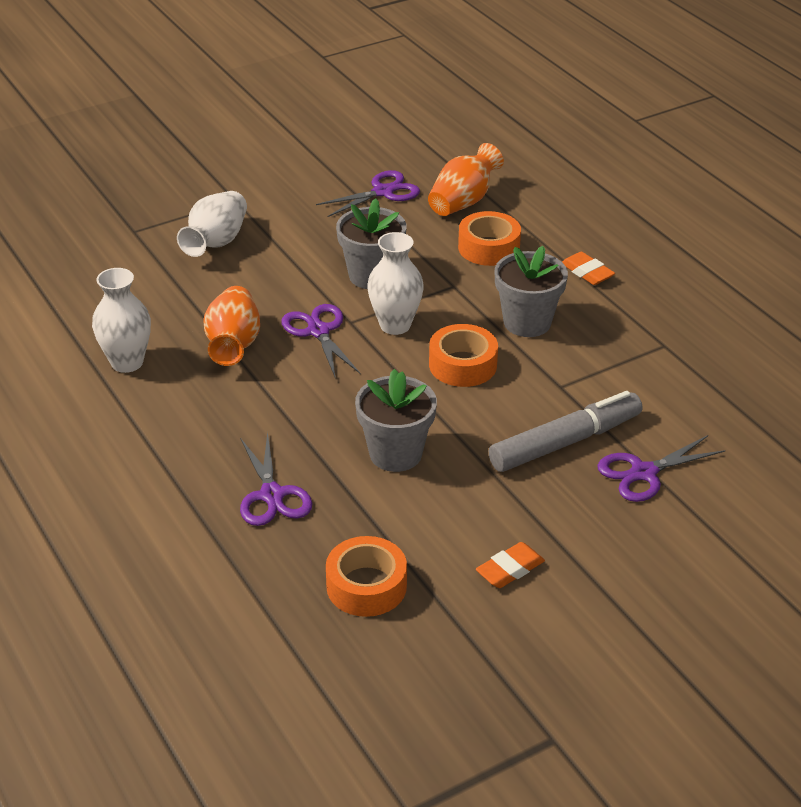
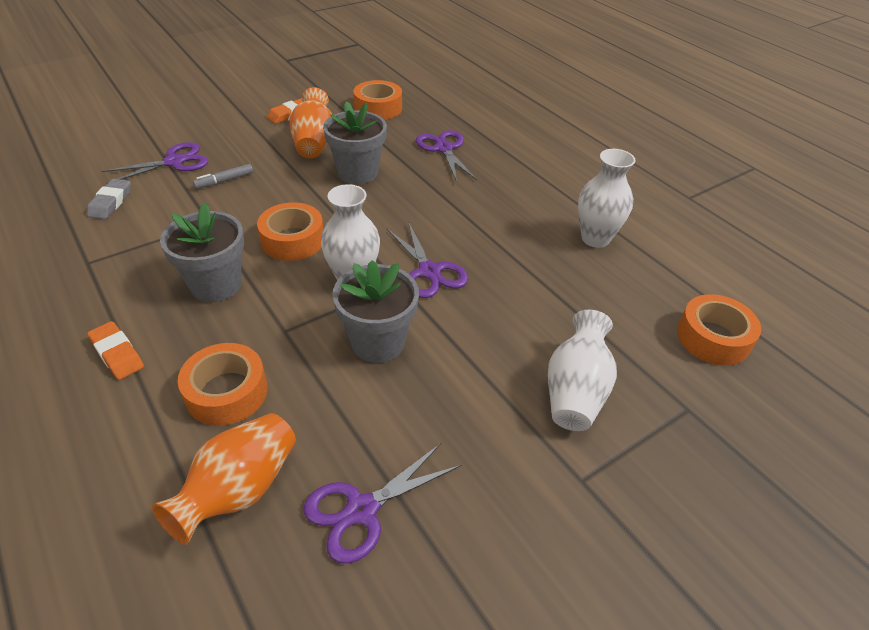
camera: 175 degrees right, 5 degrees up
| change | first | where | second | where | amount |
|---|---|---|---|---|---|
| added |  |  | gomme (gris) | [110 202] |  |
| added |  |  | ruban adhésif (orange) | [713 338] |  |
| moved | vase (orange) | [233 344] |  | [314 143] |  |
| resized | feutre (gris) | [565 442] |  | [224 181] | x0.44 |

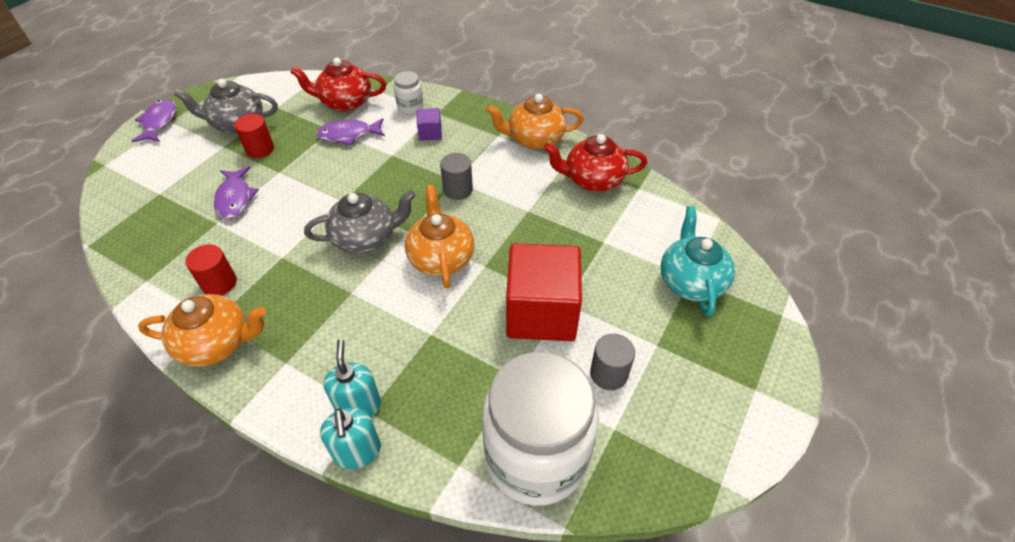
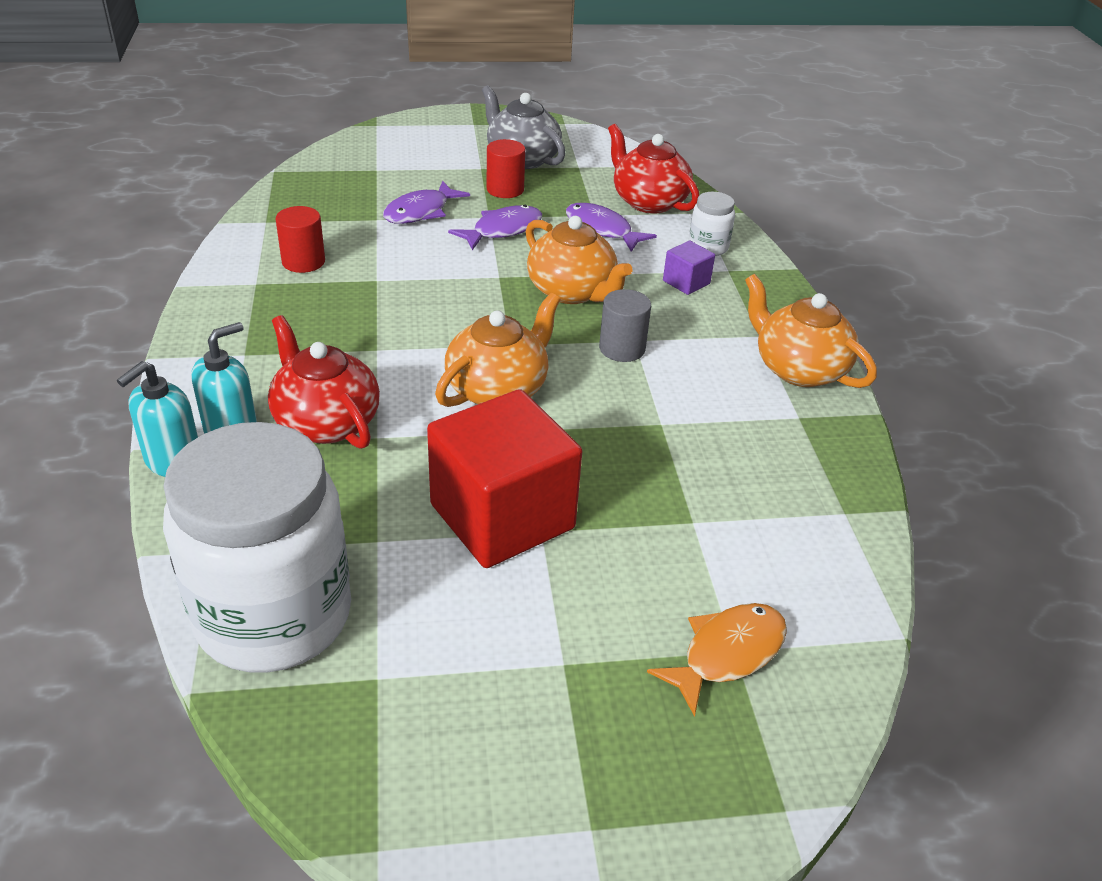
camera: 50 degrees right, 10 degrees down
| change | first | where | second | where | amount |
|---|---|---|---|---|---|
| removed | théière (gris) | [366 238] |  |  |  |
| removed | cylindre (gris) | [609 373] |  |  |  |
| moved | poisson (violet) | [159 122] |  | [503 230] |  |
| moved | théière (orange) | [217 343] |  | [572 292] |  |
| moved | théière (rouge) | [592 180] |  | [325 422] |  |
| replaced | théière (turquoise) | [690 281] | poisson (orange) | [727 654] |  |

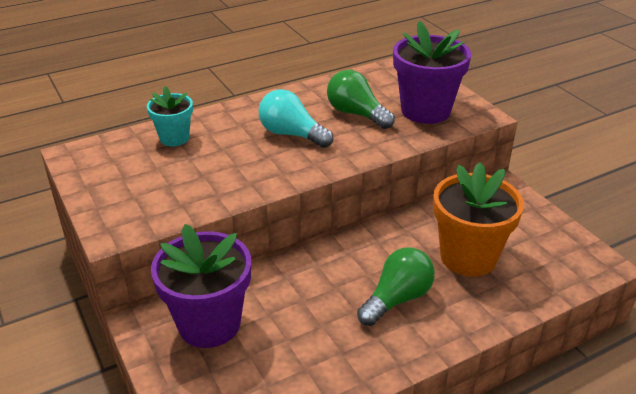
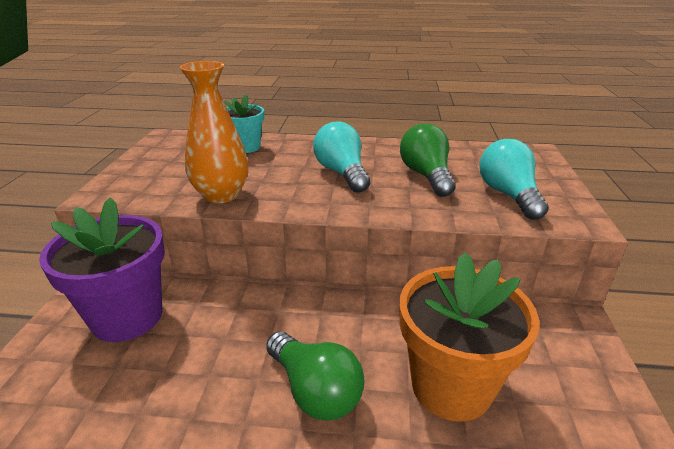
camera: 35 degrees right, 5 degrees down
| change | first | where | second | where | amount |
|---|---|---|---|---|---|
| added |  |  | vase (orange) | [221 195] |  |
| replaced | pot de fleurs (violet) | [425 111] | ampoule (turquoise) | [508 195] |  |
| turned | ampoule (vert) | [397 299] |  | [315 390] | 60 degrees clockwise |

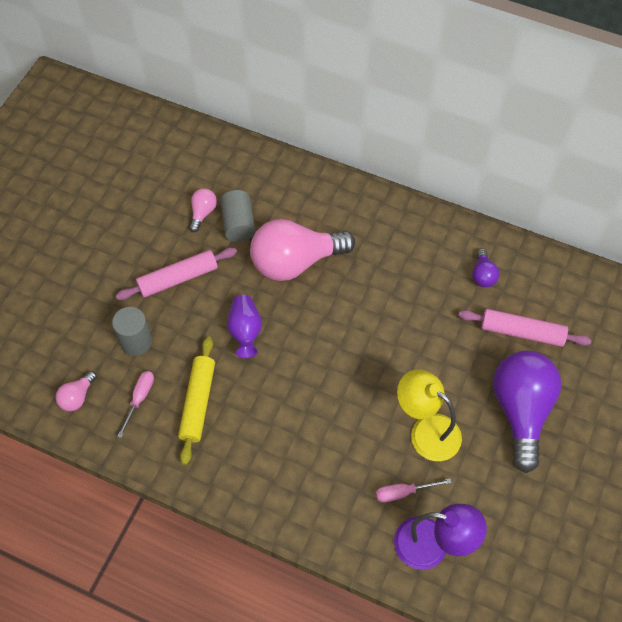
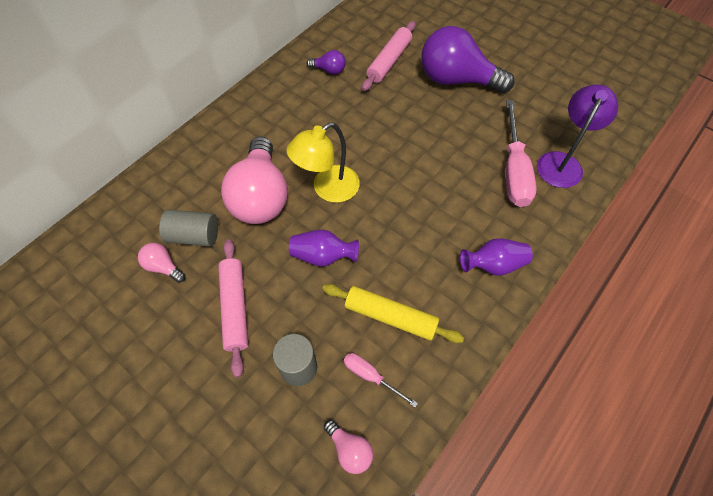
camera: 75 degrees left, 0 degrees up
| change | first | where | second | where | amount |
|---|---|---|---|---|---|
| added |  |  | vase (violet) | [493 265] |  |
| moved | lampe (jaune) | [426 431] |  | [328 189] |  |
| resized | tournevis (rose) | [403 492] |  | [513 170] | x1.95 |

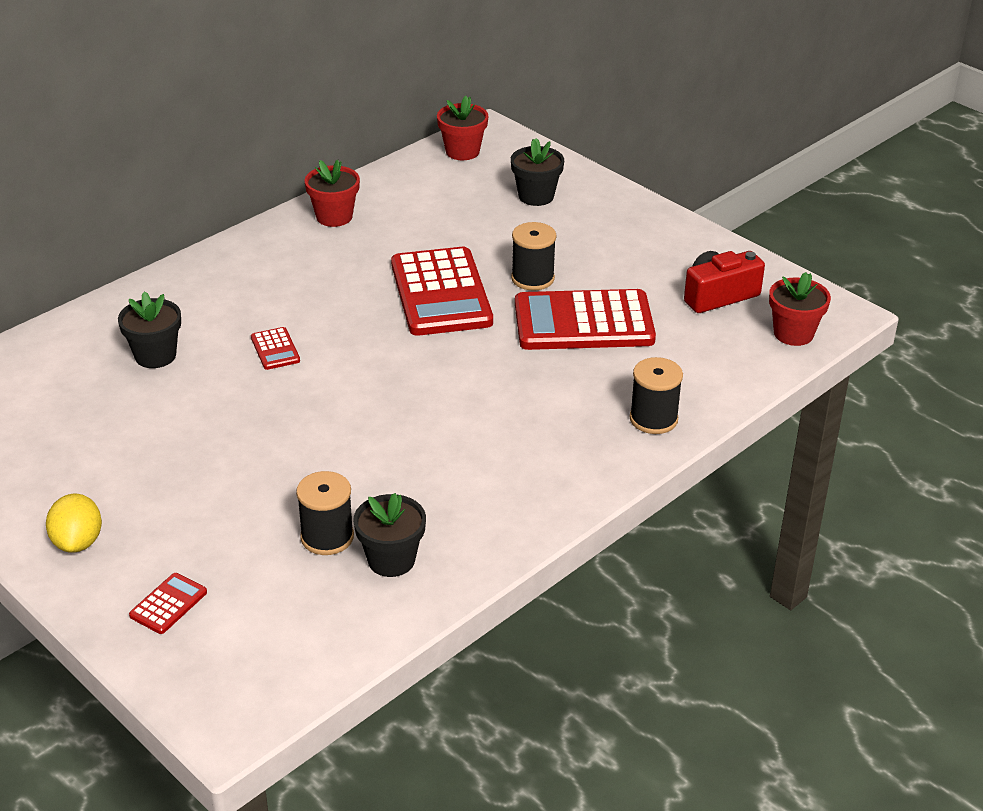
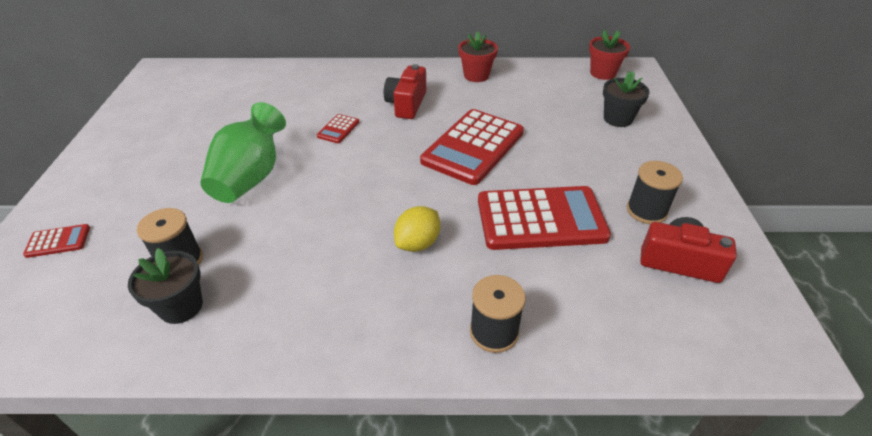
camera: 45 degrees right, 5 degrees up
| change | first | where | second | where | amount |
|---|---|---|---|---|---|
| removed | pot de fleurs (noir) | [155 356] |  |  |  |
| removed | pot de fleurs (rouge) | [793 333] |  |  |  |
| added |  |  | vase (vert) | [251 177] |  |
| added |  |  | appareil photo (rouge) | [406 104] |  |
| moved | citron (jaune) | [78 542] |  | [418 243] |  |
| moved | bobine (noir) | [532 278] |  | [646 211] |  |
| turned | calculatrice (rouge) | [583 322] |  | [541 219] | 135 degrees clockwise |

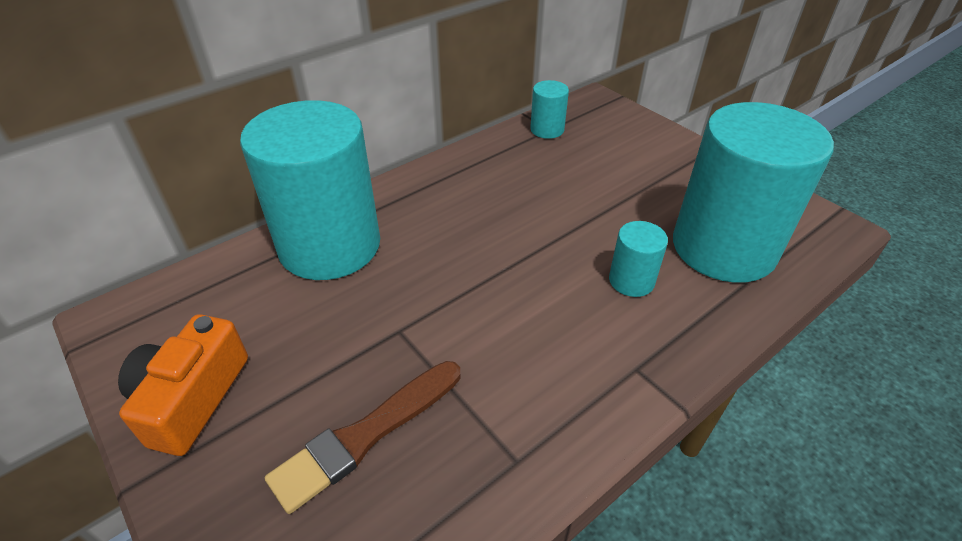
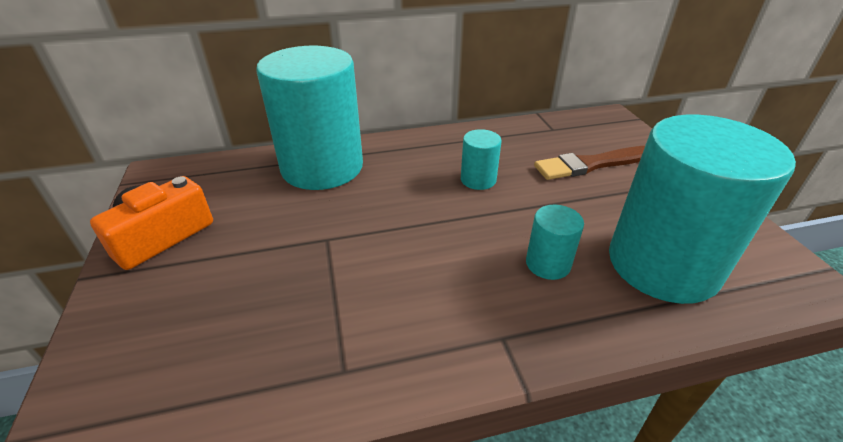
camera: 25 degrees right, 5 degrees down
| change | first | where | second | where | amount |
|---|---|---|---|---|---|
| moved | pinceau (marron) | [366 435] |  | [592 164] |  |
| moved | cylindre (turquoise) | [547 129] |  | [478 179] |  |

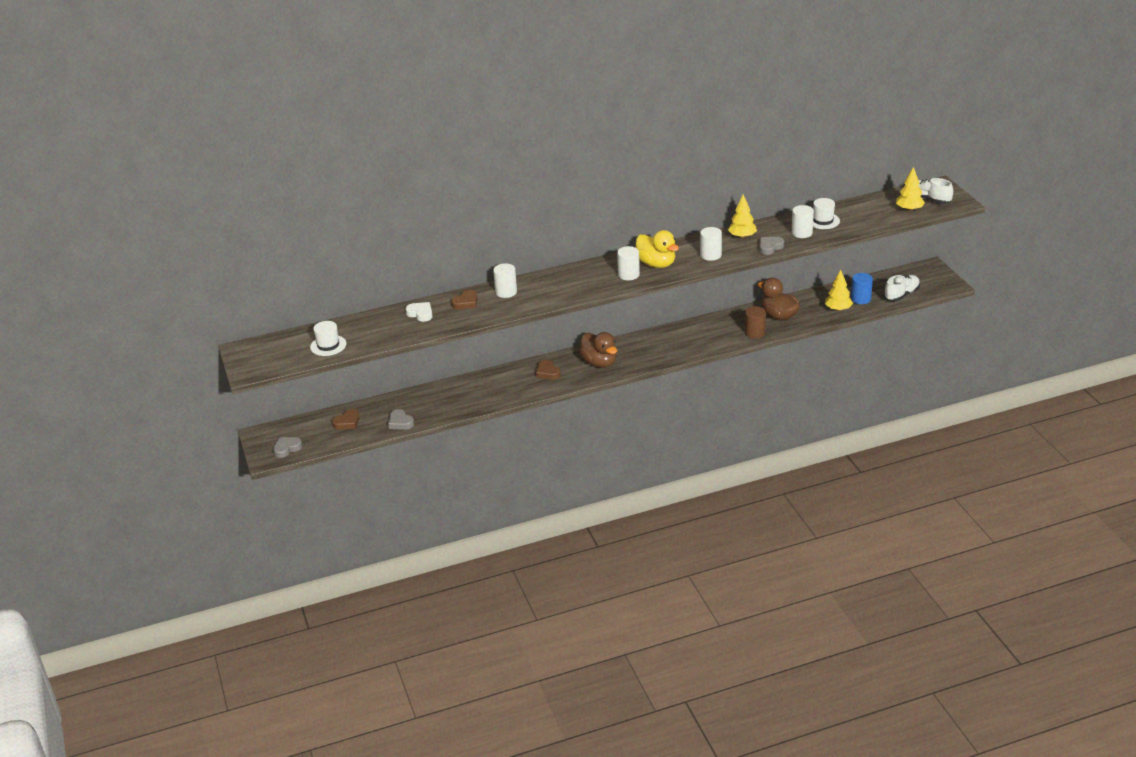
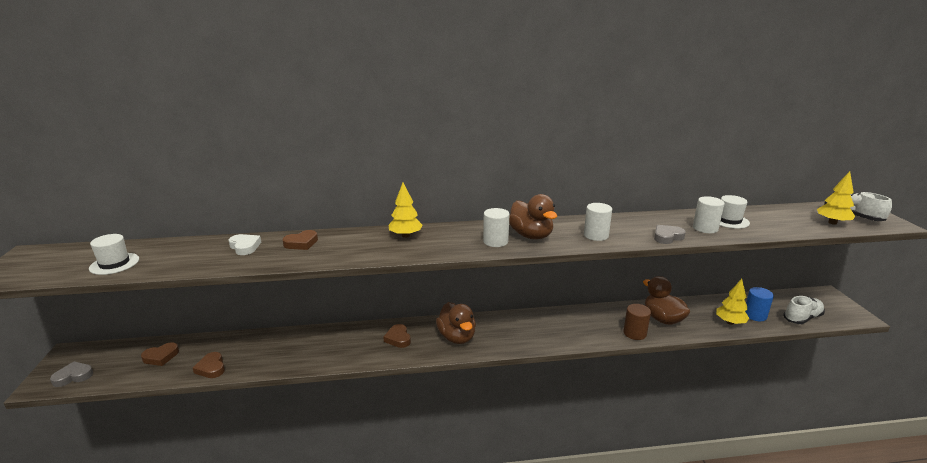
camera: 10 degrees right, 10 degrees down
| change | first | where | second | where | amount |
|---|---|---|---|---|---|
| removed | cylindre (blanc) | [506 292] |  |  |  |
| moved | arbre (jaune) | [742 237] |  | [405 236] |  |
| recoloured | cœur (gris) | [400 422] | cœur (marron) | [211 368] |  |
| recoloured | canard (jaune) | [656 264] | canard (marron) | [531 236] |  |

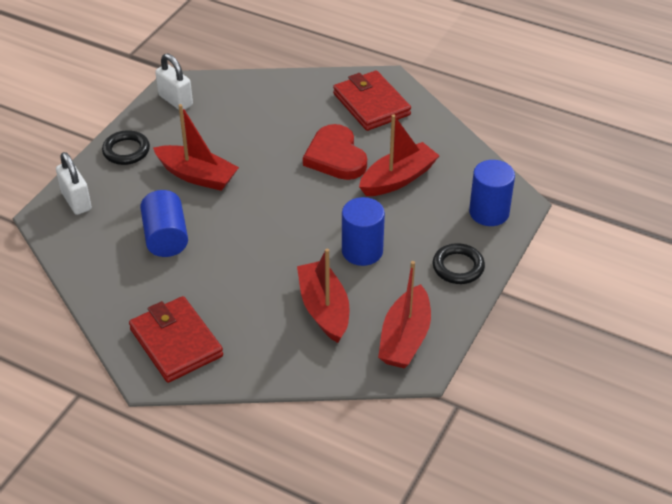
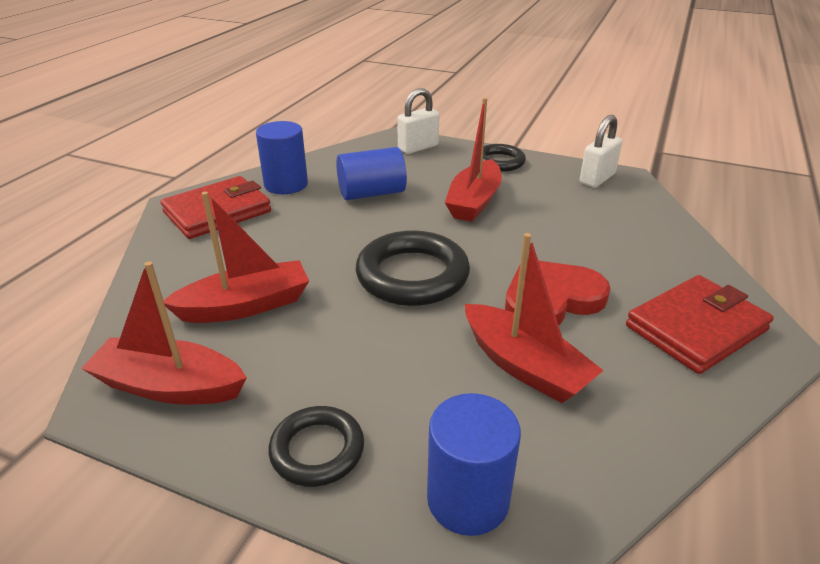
camera: 85 degrees right, 10 degrees down
| change | first | where | second | where | amount |
|---|---|---|---|---|---|
| added |  |  | anneau (noir) | [412 275] |  |
| moved | cylindre (bleu) | [362 251] |  | [286 184] |  |

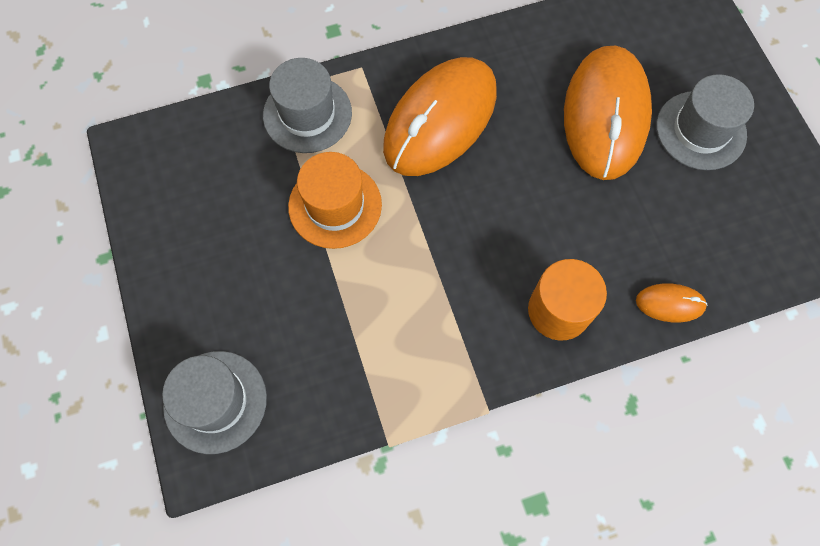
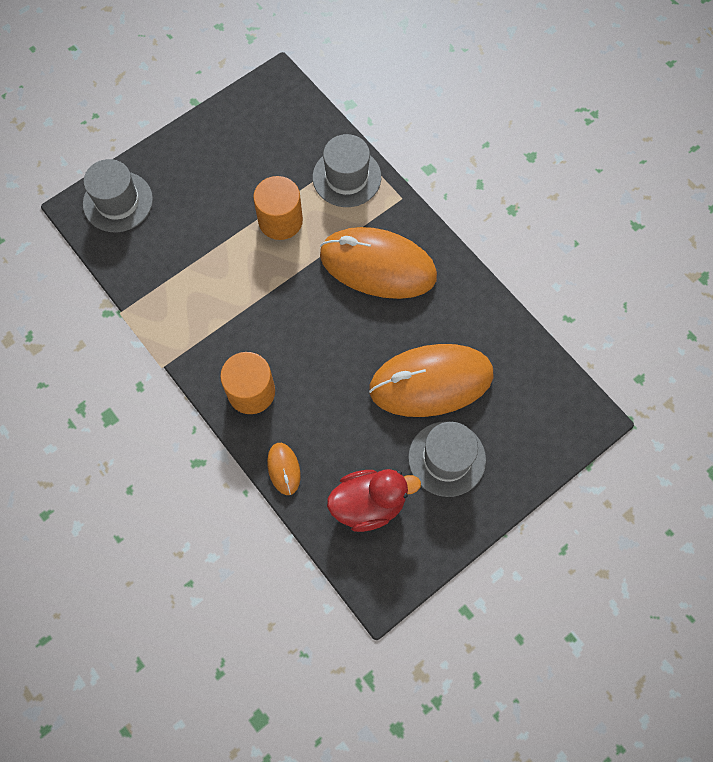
camera: 70 degrees right, 0 degrees up
| change | first | where | second | where | amount |
|---|---|---|---|---|---|
| added |  |  | canard (rouge) | [369 504] |  |
| replaced | chapeau (orange) | [335 205] | cylindre (orange) | [280 220] |  |

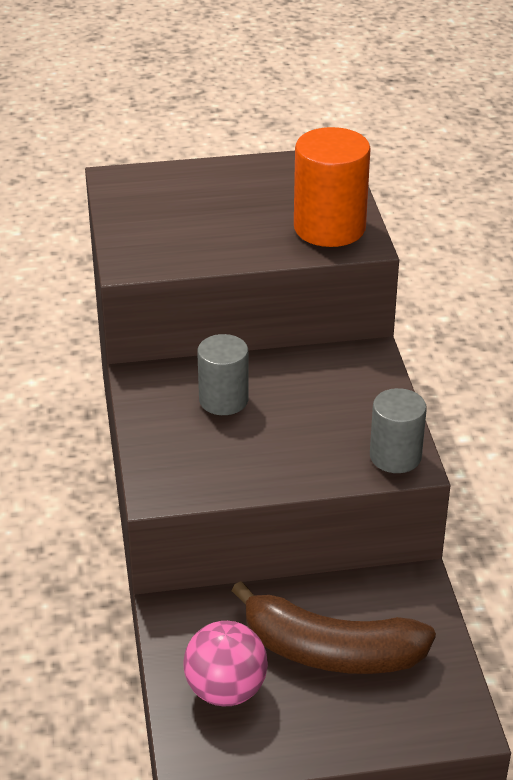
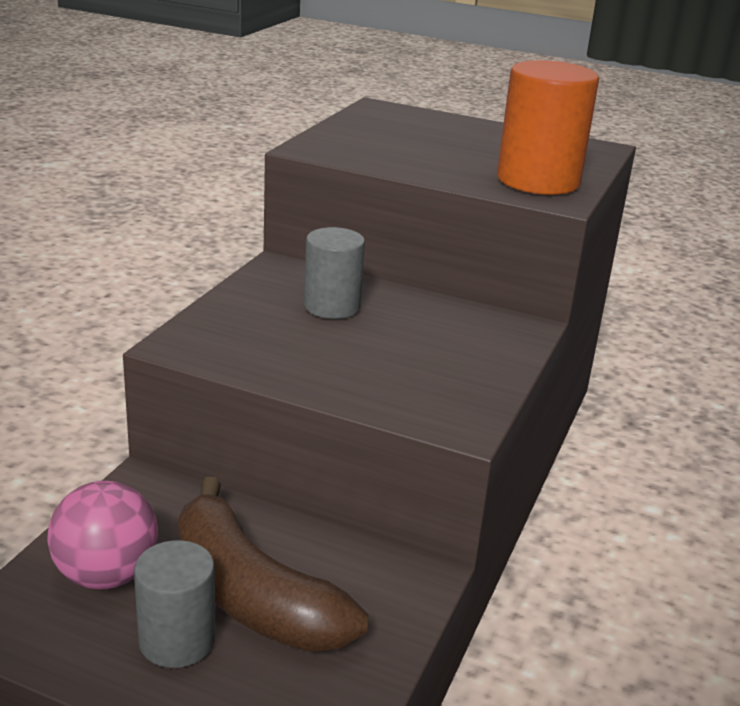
camera: 30 degrees right, 10 degrees down
| change | first | where | second | where | amount |
|---|---|---|---|---|---|
| moved | cylindre (gris) | [395 456] |  | [177 640] |  |

